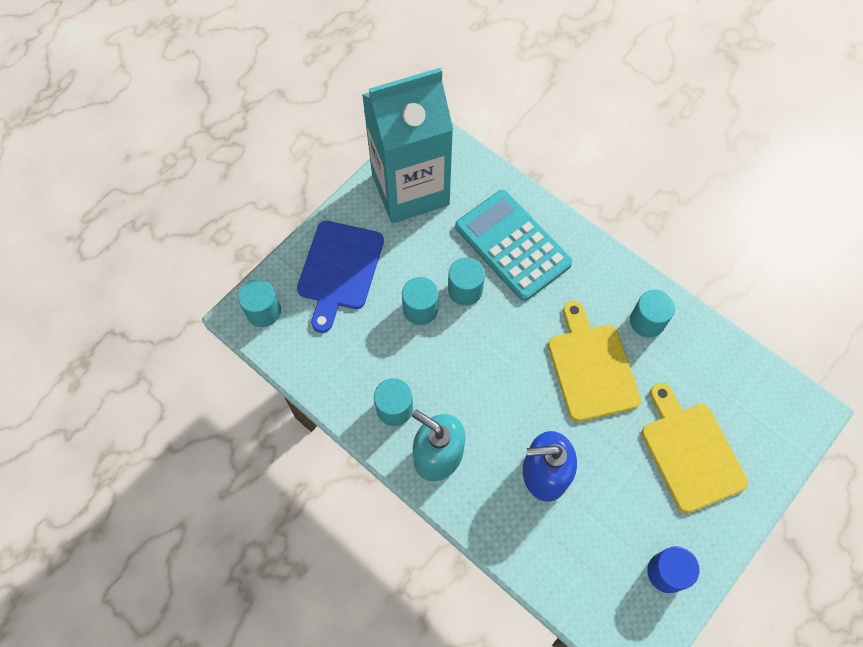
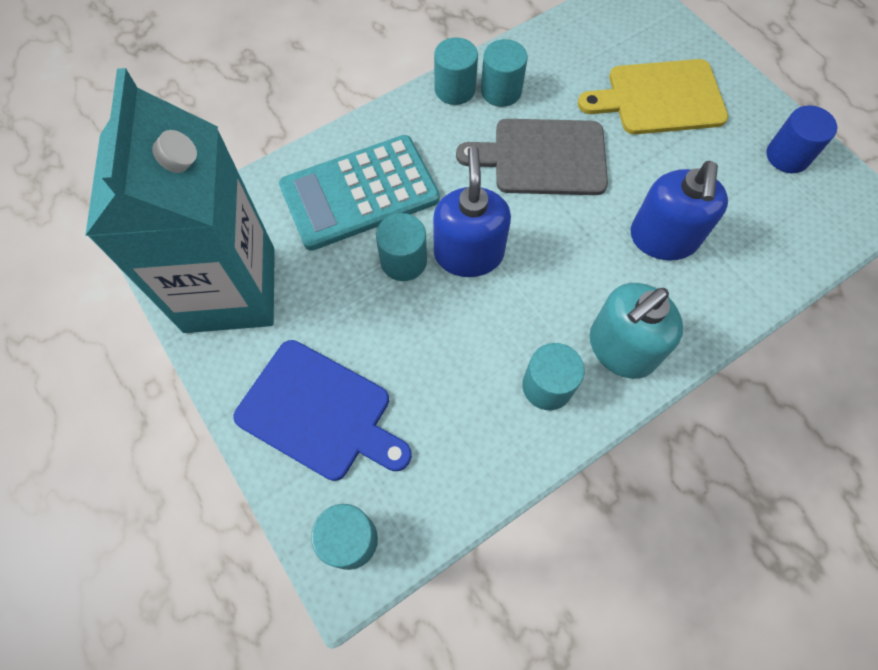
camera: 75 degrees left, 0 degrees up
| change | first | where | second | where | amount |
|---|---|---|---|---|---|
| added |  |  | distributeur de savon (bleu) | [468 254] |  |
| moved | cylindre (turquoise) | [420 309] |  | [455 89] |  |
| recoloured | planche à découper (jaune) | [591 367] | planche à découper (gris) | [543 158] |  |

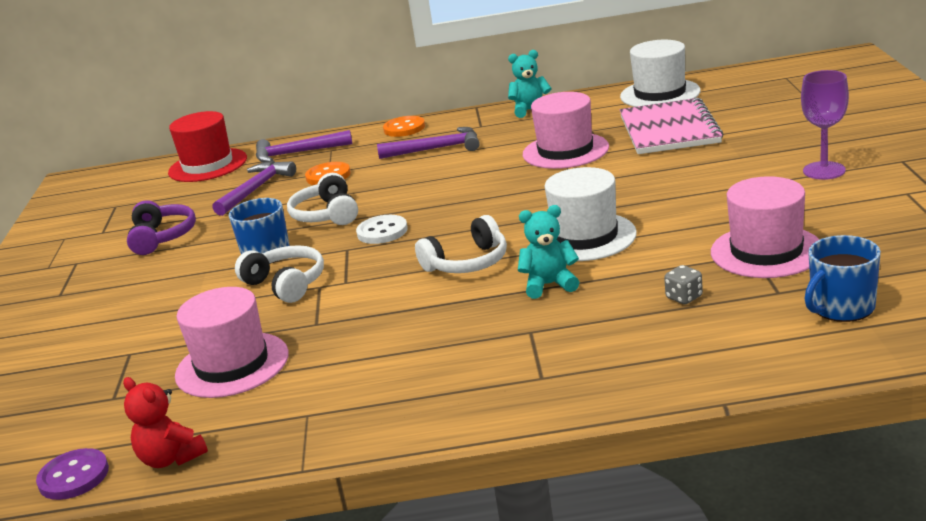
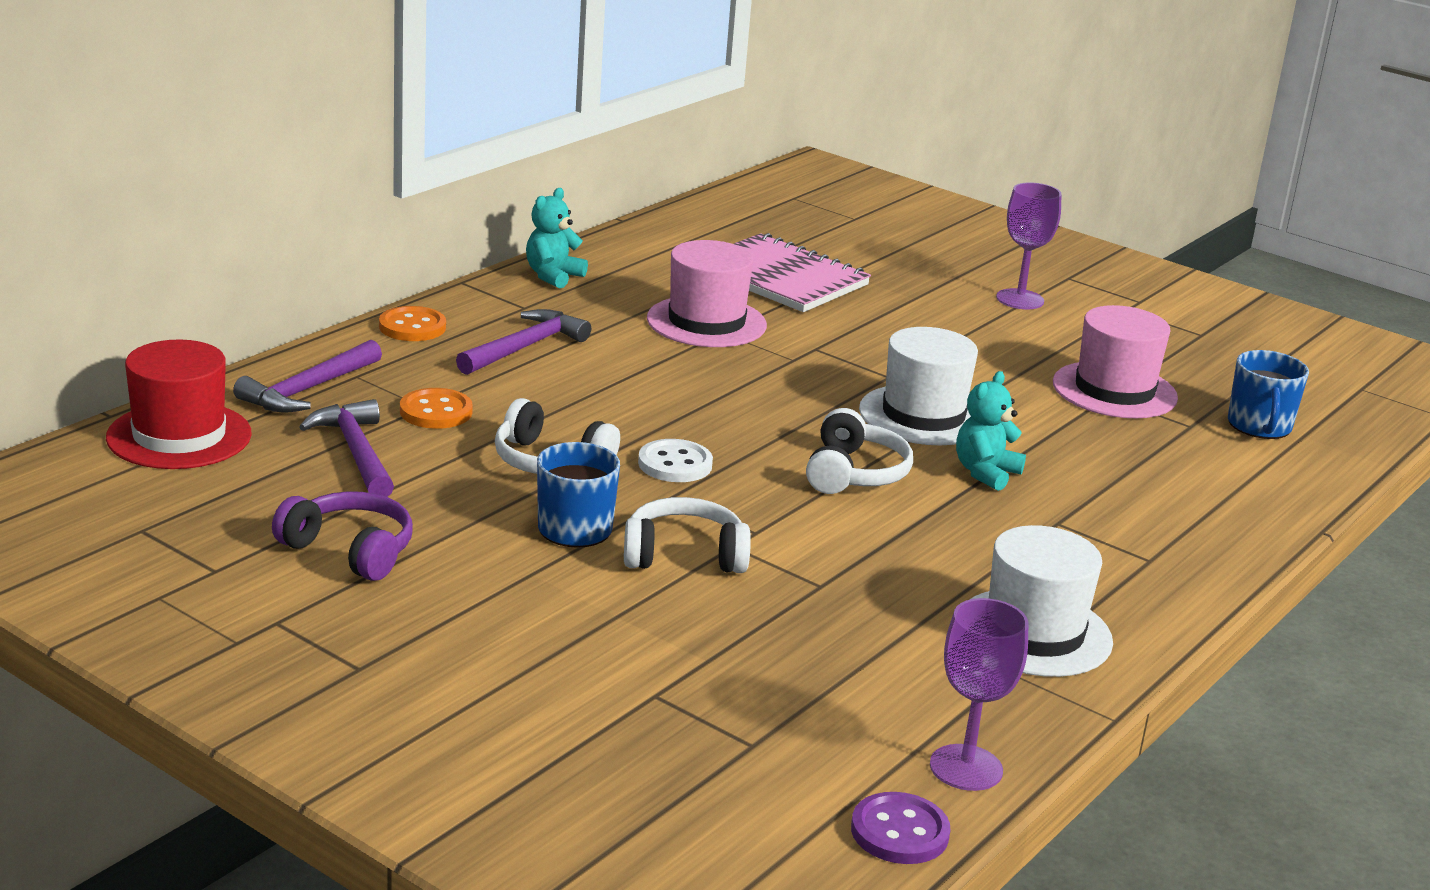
camera: 55 degrees left, 0 degrees up
| change | first | where | second | where | amount |
|---|---|---|---|---|---|
| removed | chapeau (rose) | [232 365] |  |  |  |
| removed | dé (gris) | [684 297] |  |  |  |
| moved | chapeau (blanc) | [660 94] |  | [1033 633] |  |
| replaced | ours en peluche (rouge) | [171 458] | verre à pied (violet) | [966 768] |  |

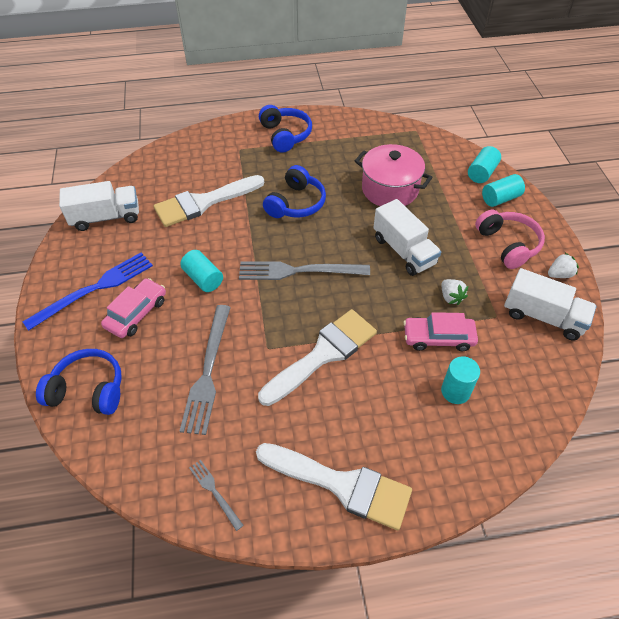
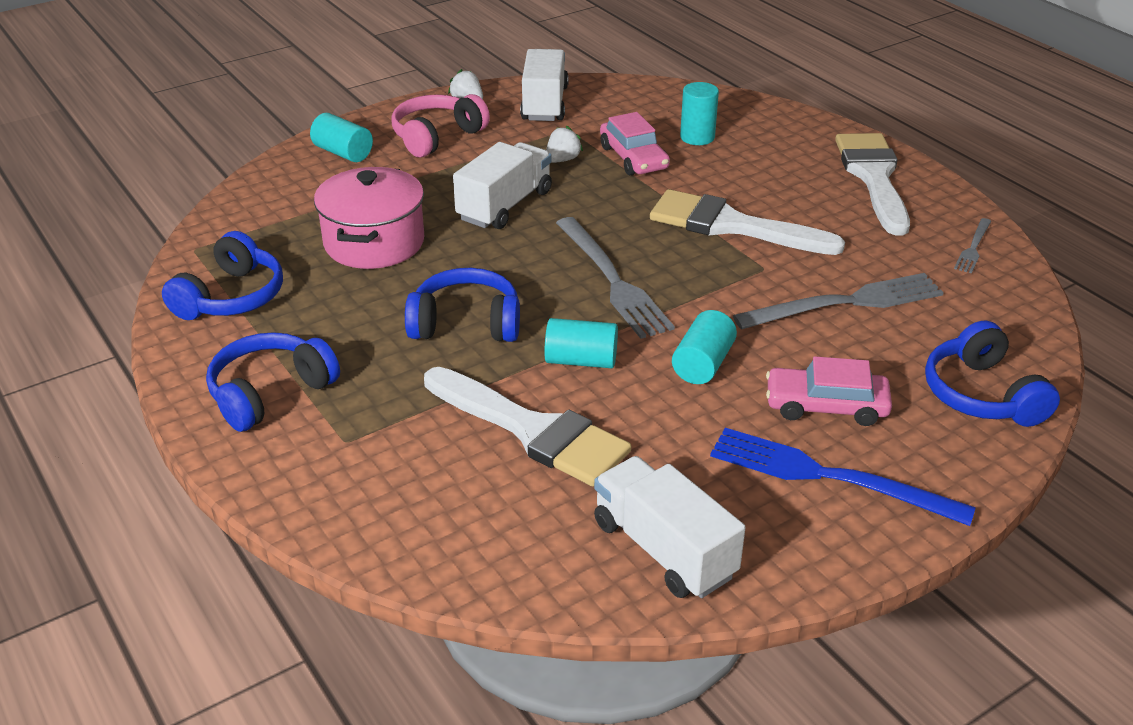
camera: 115 degrees left, 15 degrees down
| change | first | where | second | where | amount |
|---|---|---|---|---|---|
| added |  |  | casque audio (bleu) | [231 297] |  |
| moved | cylindre (turquoise) | [481 173] |  | [581 361] |  |

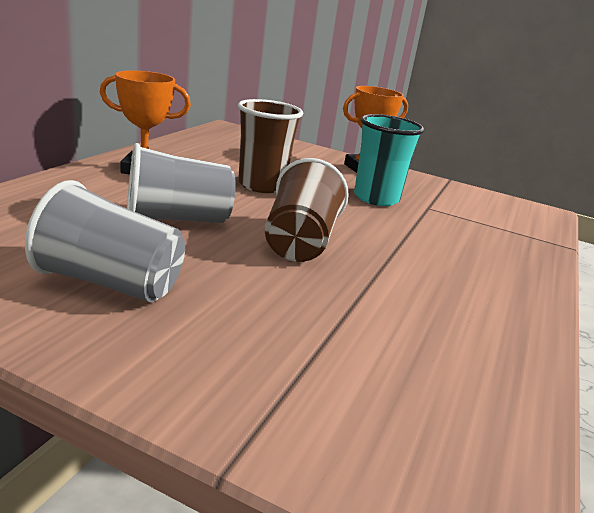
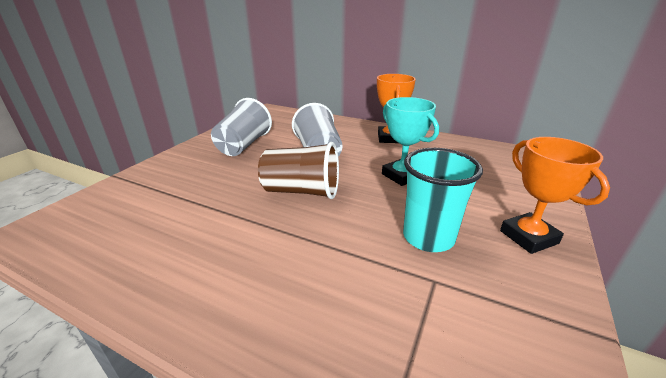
camera: 95 degrees right, 5 degrees up
| change | first | where | second | where | amount |
|---|---|---|---|---|---|
| replaced | gobelet (marron) | [261 185] | trophée (turquoise) | [402 176] |  |

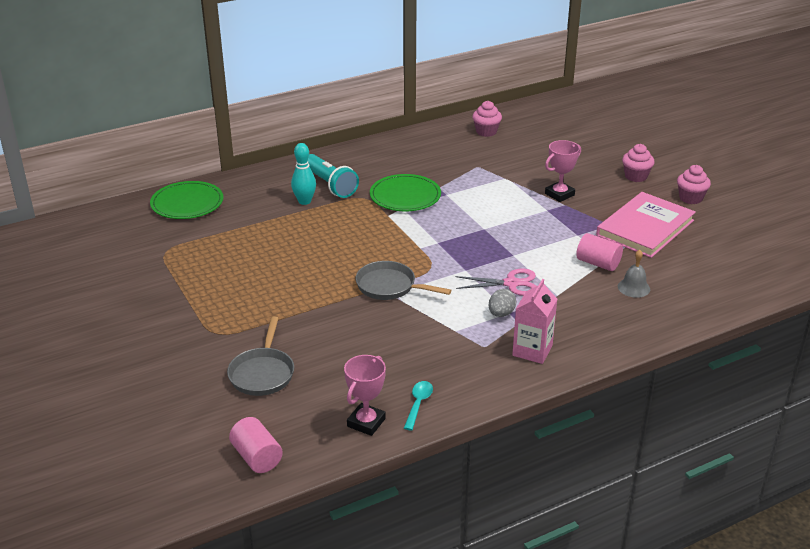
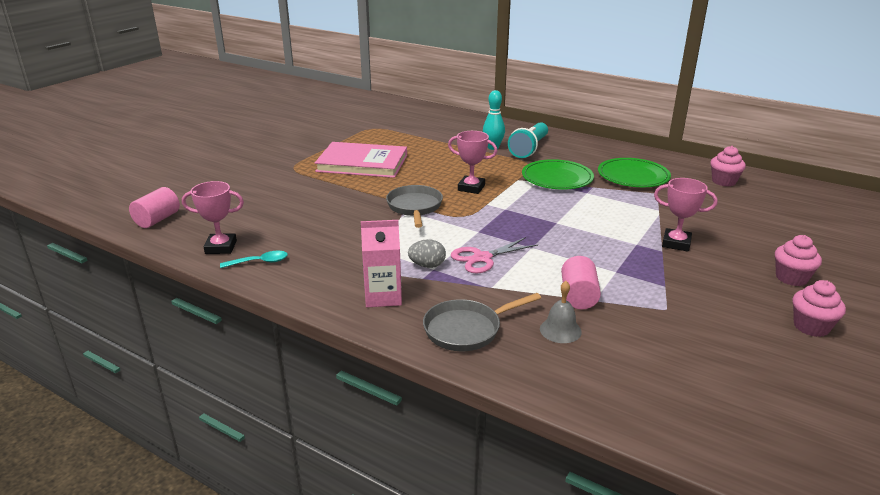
camera: 60 degrees right, 5 degrees down
| change | first | where | second | where | amount |
|---|---|---|---|---|---|
| added |  |  | trophée (rose) | [471 188] |  |
| moved | assiette (vert) | [187 203] |  | [633 176] |  |
| moved | poêle (gris) | [262 373] |  | [466 329] |  |
| moved | livre (rose) | [645 228] |  | [362 163] |  |
| turned | ciseaux (rose) | [511 283] |  | [482 258] | 90 degrees clockwise |

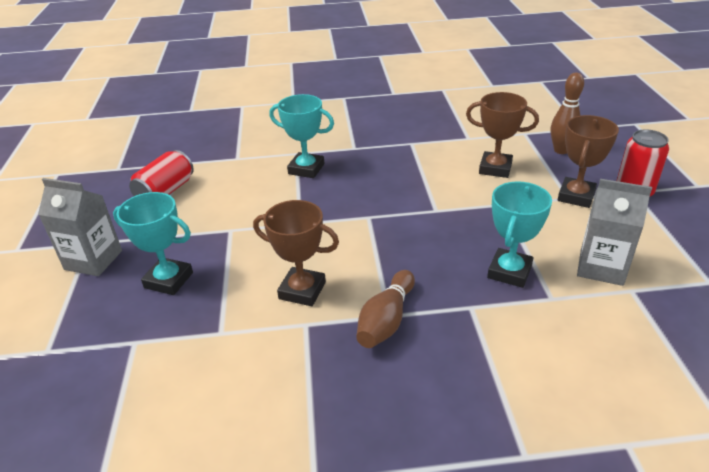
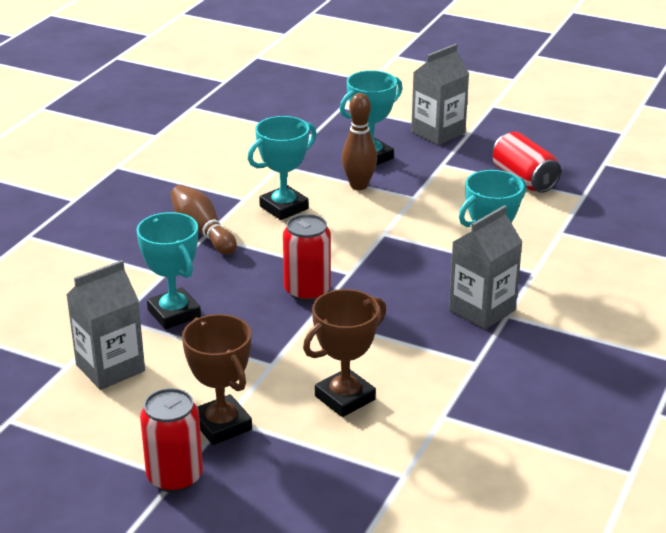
camera: 120 degrees right, 5 degrees down
| change | first | where | second | where | amount |
|---|---|---|---|---|---|
| added |  |  | canette (rouge) | [307 291] |  |
| added |  |  | brique de lait (gris) | [482 310] |  |
| moved | quille (marron) | [561 150] |  | [359 185] |  |
| recoloured | trophée (marron) | [302 290] | trophée (turquoise) | [284 207] |  |

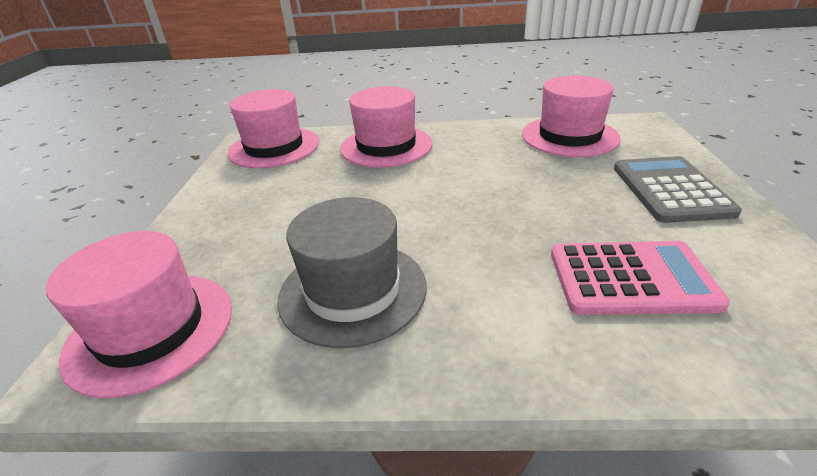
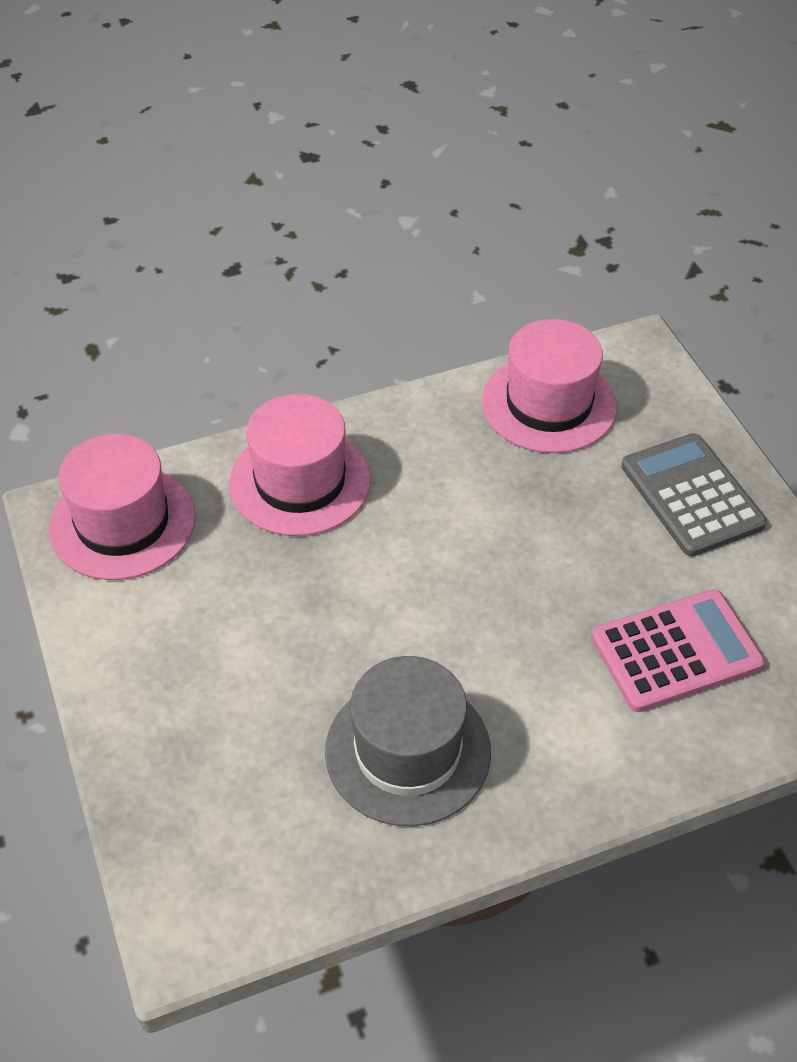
camera: 25 degrees left, 15 degrees up
| change | first | where | second | where | amount |
|---|---|---|---|---|---|
| removed | chapeau (rose) | [151 330] |  |  |  |

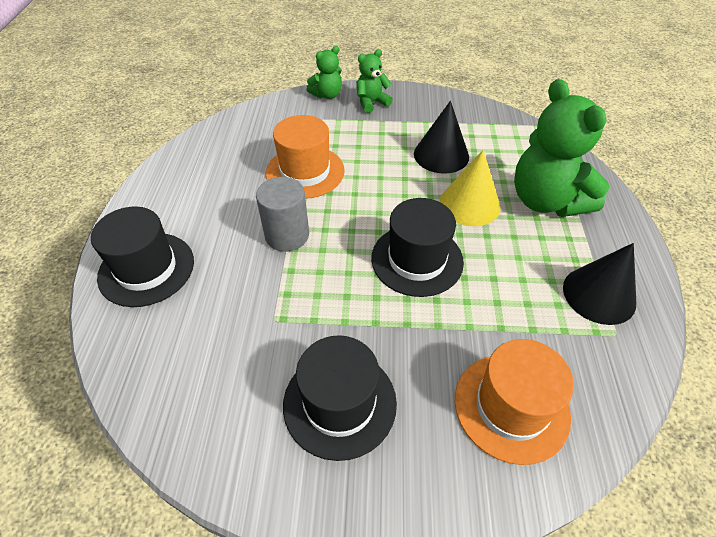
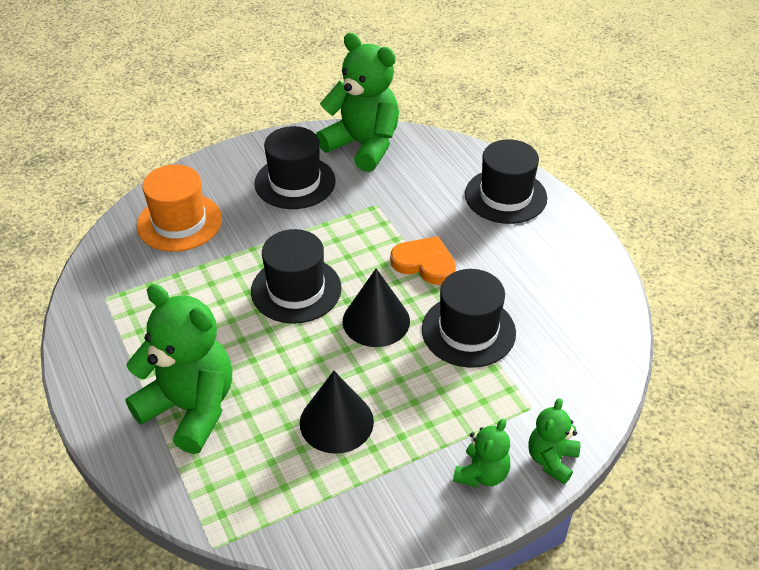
camera: 150 degrees right, 5 degrees down
| change | first | where | second | where | amount |
|---|---|---|---|---|---|
| removed | cône (jaune) | [469 204] |  |  |  |
| added |  |  | ours en peluche (vert) | [363 145] |  |
| moved | cône (noir) | [599 294] |  | [376 321] |  |
| replaced | cylindre (gris) | [287 235] | cœur (orange) | [424 263] |  |
| recoloured | chapeau (orange) | [305 171] | chapeau (noir) | [468 331] |  |

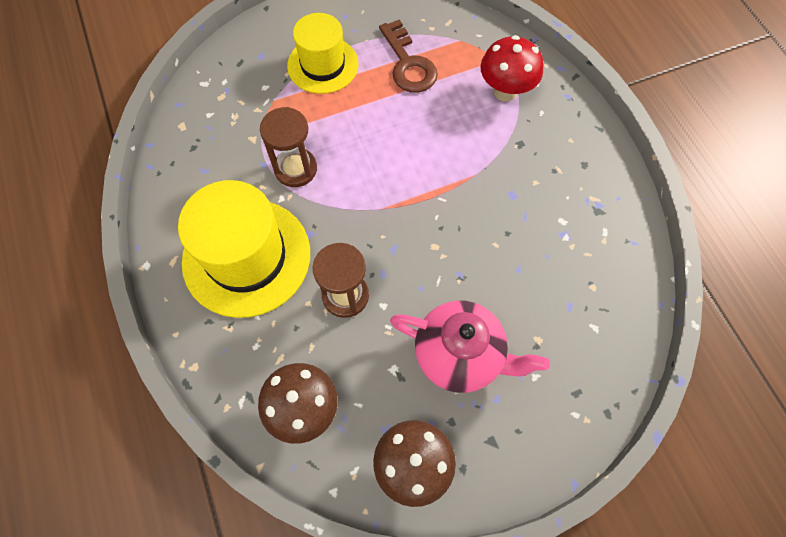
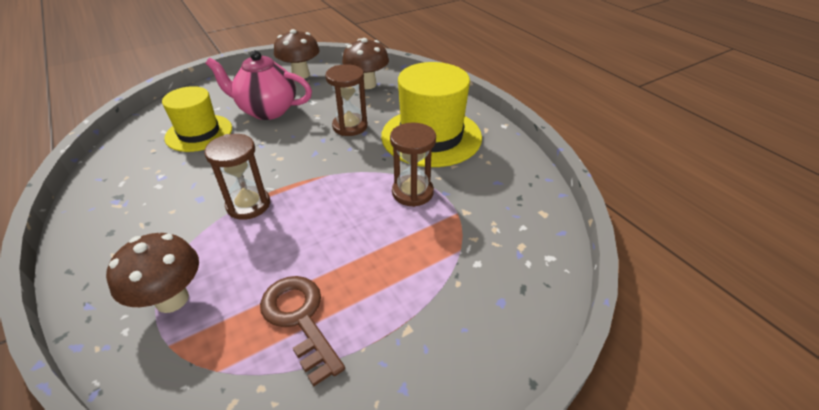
camera: 170 degrees right, 25 degrees down
| change | first | where | second | where | amount |
|---|---|---|---|---|---|
| added |  |  | sablier (marron) | [248 205] |  |
| moved | chapeau (jaune) | [323 65] |  | [199 133] |  |
| recoloured | champignon (rouge) | [505 91] | champignon (marron) | [172 299] |  |

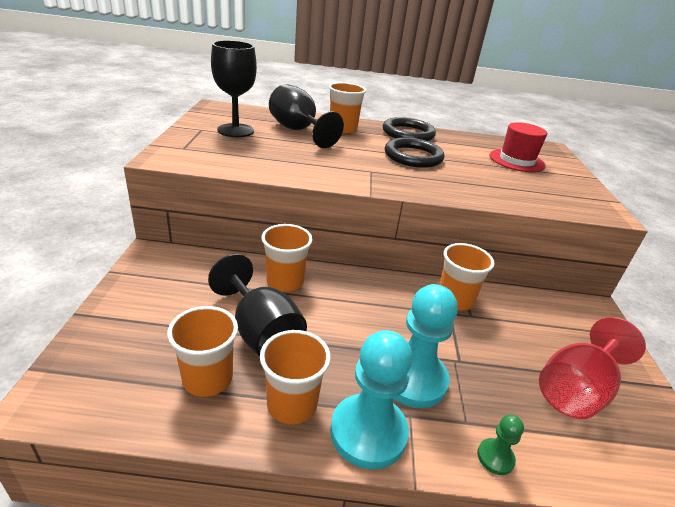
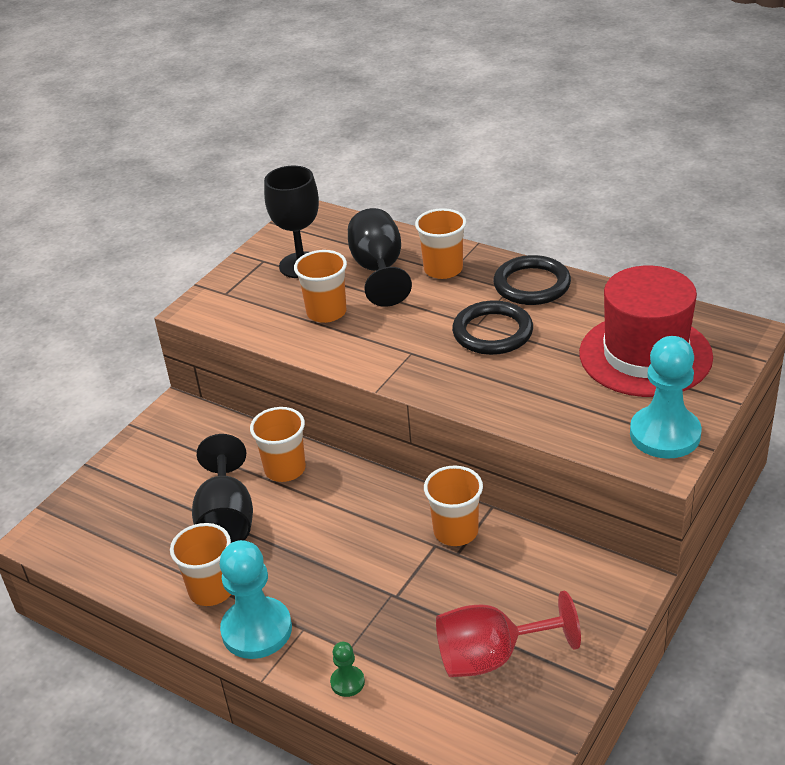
camera: 35 degrees right, 5 degrees up
| change | first | where | second | where | amount |
|---|---|---|---|---|---|
| moved | gobelet (orange) | [207 378] |  | [326 312] |  |
| moved | pion (turquoise) | [413 379] |  | [665 434] |  |
| resized | chapeau (rouge) | [516 160] |  | [645 355] | x1.64 |

